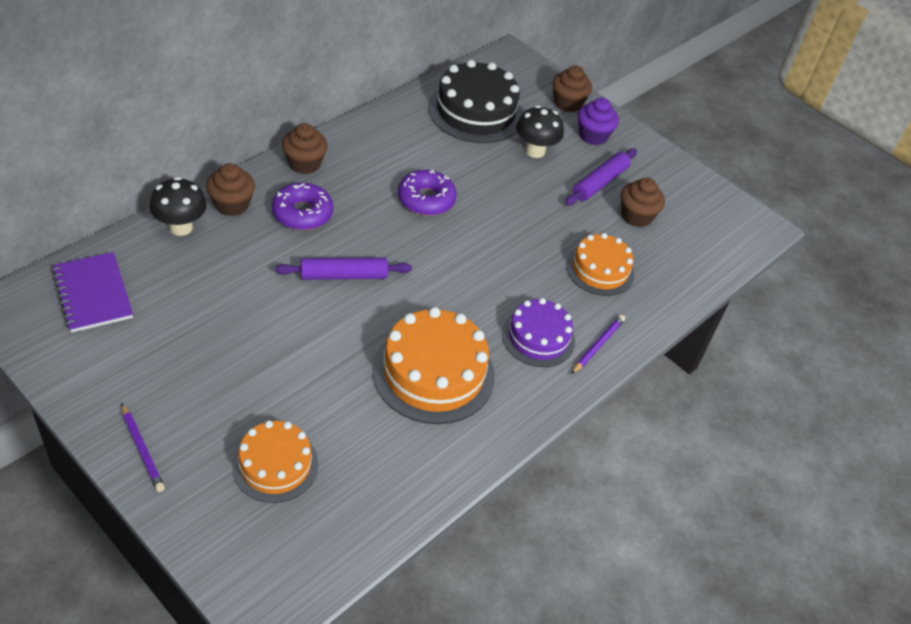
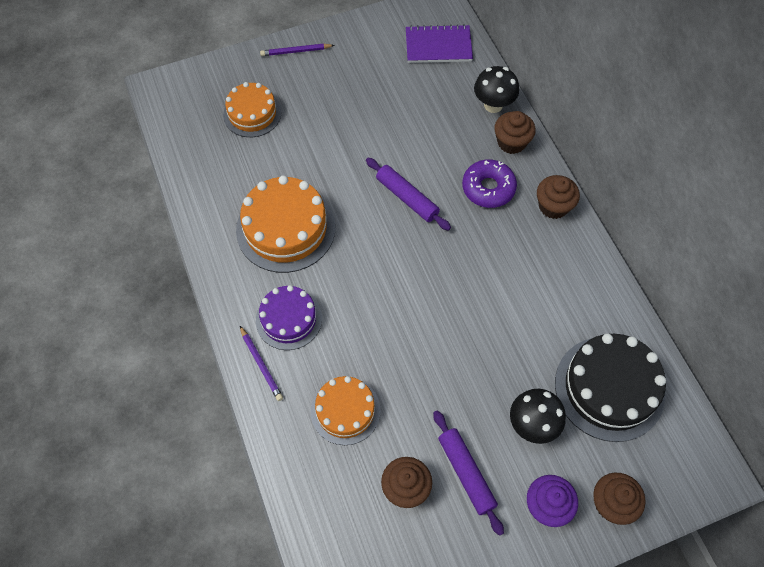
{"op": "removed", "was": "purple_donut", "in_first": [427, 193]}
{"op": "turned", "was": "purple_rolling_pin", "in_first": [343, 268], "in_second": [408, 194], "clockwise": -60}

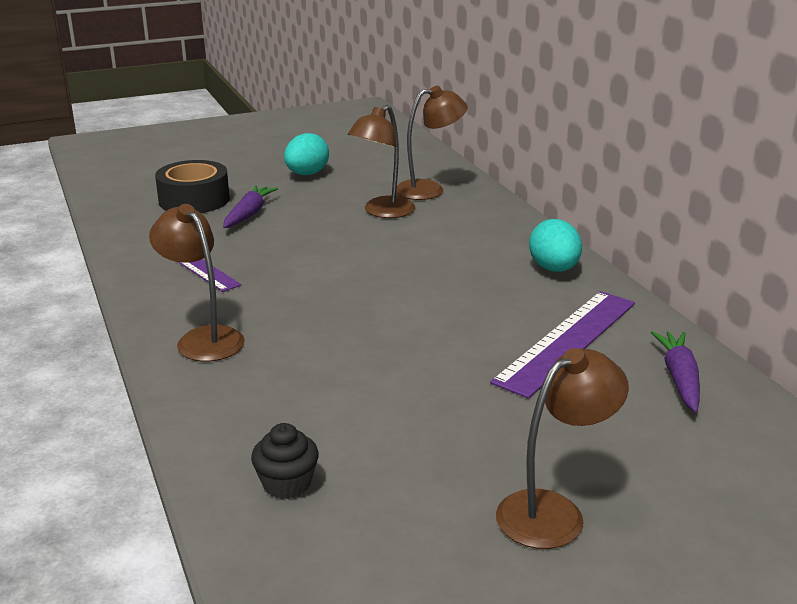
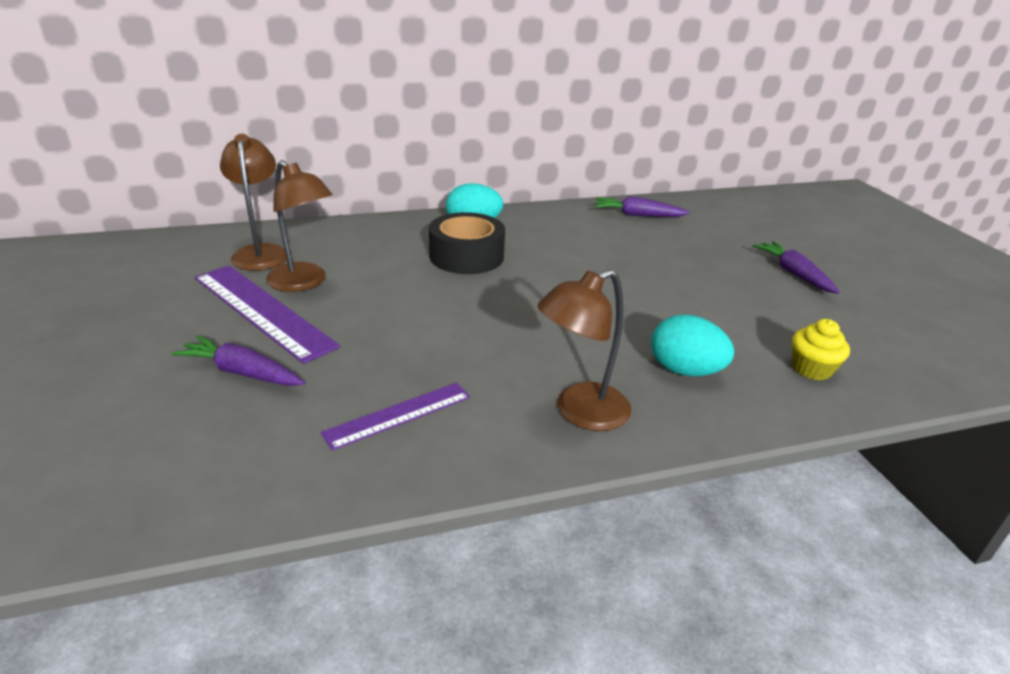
{"op": "moved", "was": "black_tape", "in_first": [192, 186], "in_second": [467, 243]}
{"op": "moved", "was": "turquoise_egg", "in_first": [306, 154], "in_second": [692, 345]}
{"op": "moved", "was": "purple_ruler", "in_first": [562, 345], "in_second": [267, 315]}
{"op": "replaced", "was": "brown_lamp", "now": "purple_carrot", "in_first": [562, 448], "in_second": [796, 267]}
{"op": "recoloured", "was": "black_cupcake", "now": "yellow_cupcake", "in_first": [285, 461], "in_second": [821, 350]}

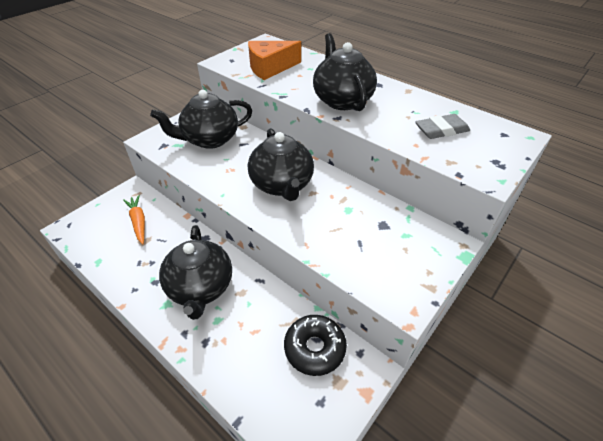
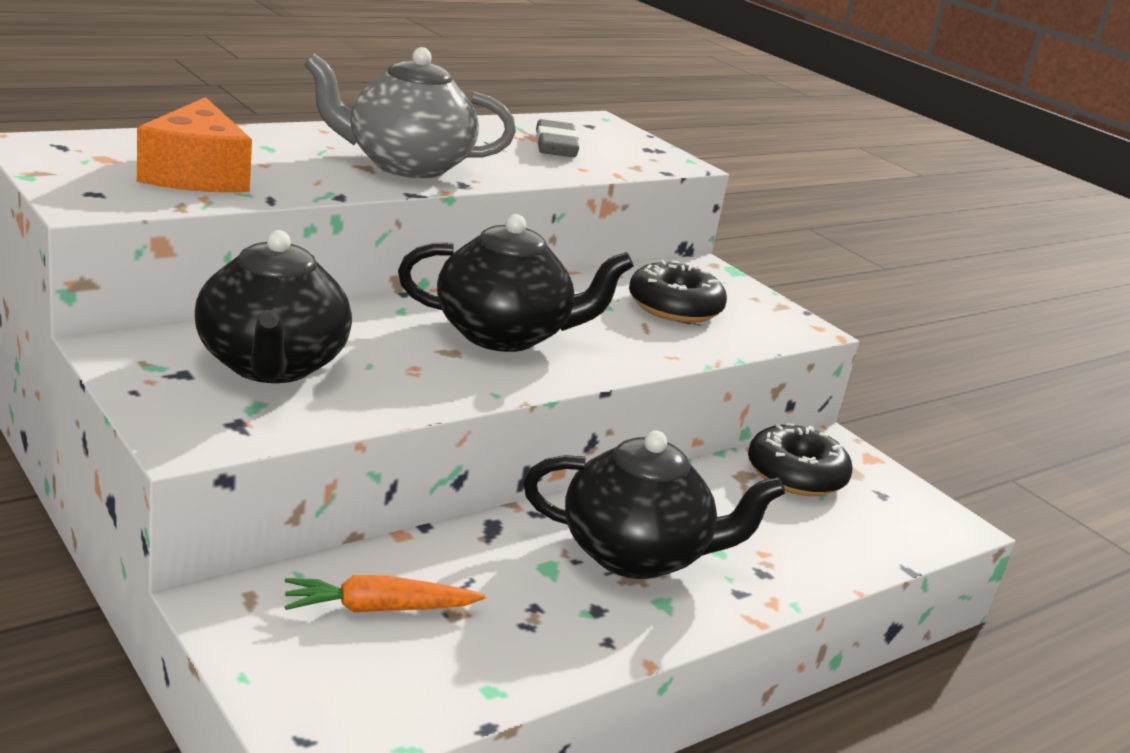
{"op": "added", "now": "black_donut", "in_second": [678, 291]}
{"op": "recoloured", "was": "black_teapot", "now": "grey_teapot", "in_first": [345, 72], "in_second": [410, 112]}

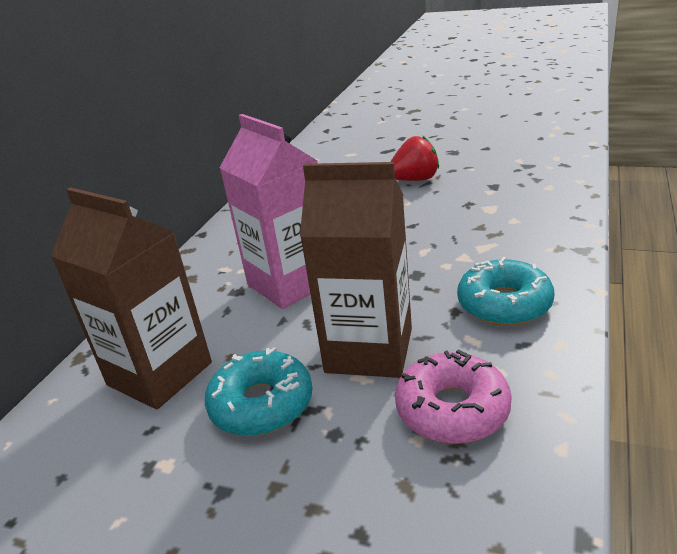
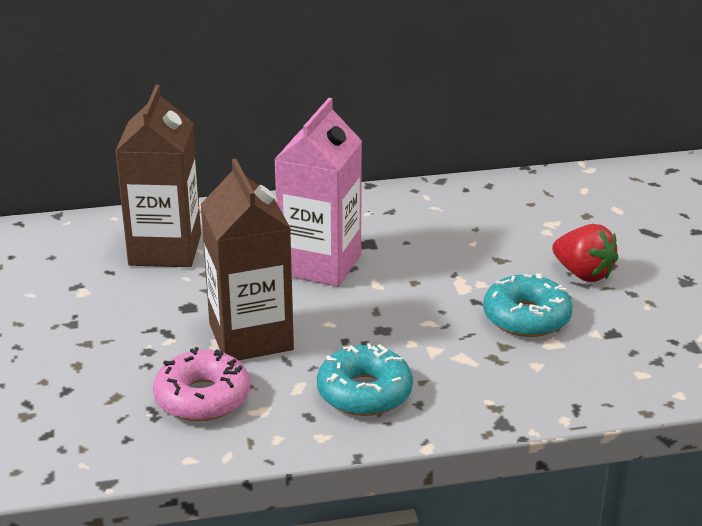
{"op": "moved", "was": "turquoise_donut", "in_first": [258, 391], "in_second": [528, 305]}

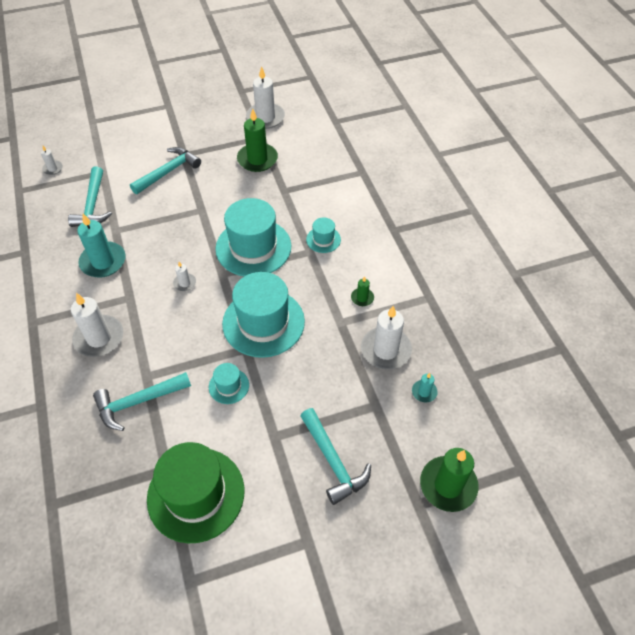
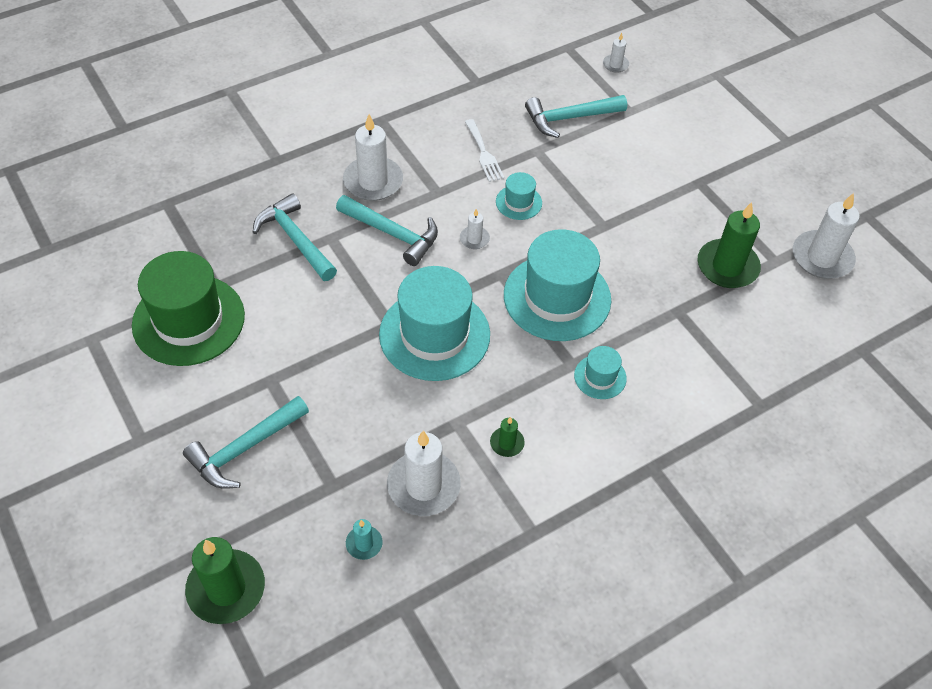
{"op": "moved", "was": "turquoise_hammer", "in_first": [165, 170], "in_second": [387, 230]}
{"op": "moved", "was": "turquoise_hat", "in_first": [229, 383], "in_second": [519, 196]}
{"op": "replaced", "was": "turquoise_candle", "now": "white_fork", "in_first": [101, 245], "in_second": [484, 150]}

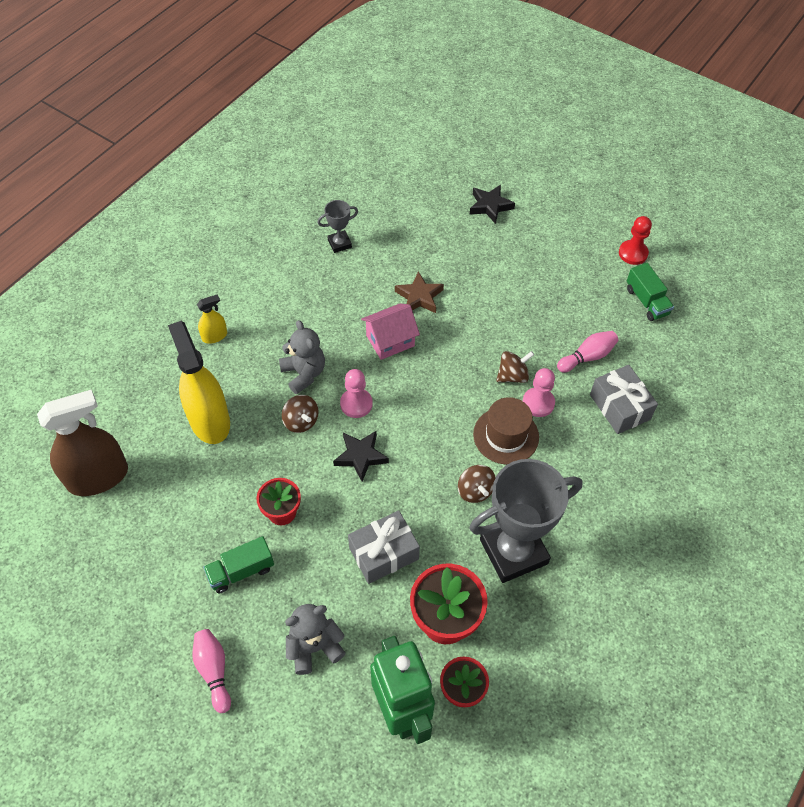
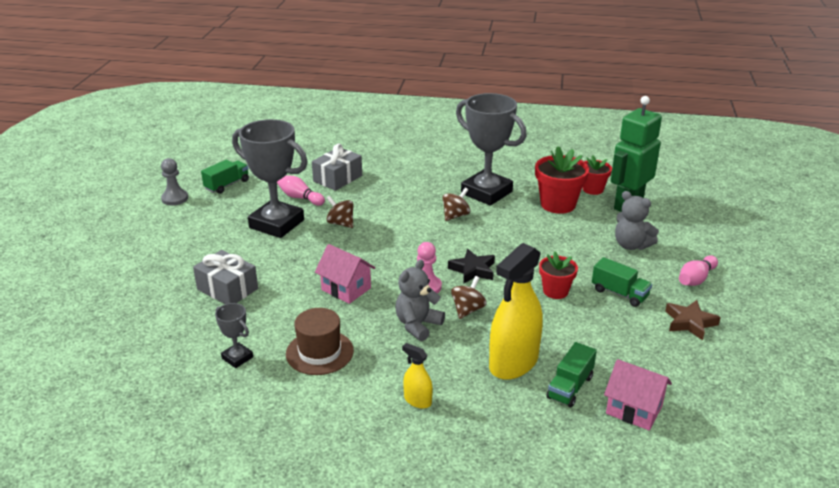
{"op": "removed", "was": "black_star", "in_first": [492, 204]}
{"op": "removed", "was": "pink_pawn", "in_first": [539, 392]}
{"op": "added", "now": "grey_trophy", "in_second": [270, 178]}
{"op": "added", "now": "green_truck", "in_second": [572, 375]}
{"op": "moved", "was": "grey_gift", "in_first": [384, 547], "in_second": [225, 277]}
{"op": "moved", "was": "brown_star", "in_first": [419, 292], "in_second": [693, 320]}
{"op": "moved", "was": "brown_hat", "in_first": [506, 431], "in_second": [320, 341]}
{"op": "replaced", "was": "brown_spray_bottle", "now": "pink_house", "in_first": [82, 443], "in_second": [638, 395]}
{"op": "recoloured", "was": "red_pawn", "now": "grey_pawn", "in_first": [635, 240], "in_second": [174, 181]}

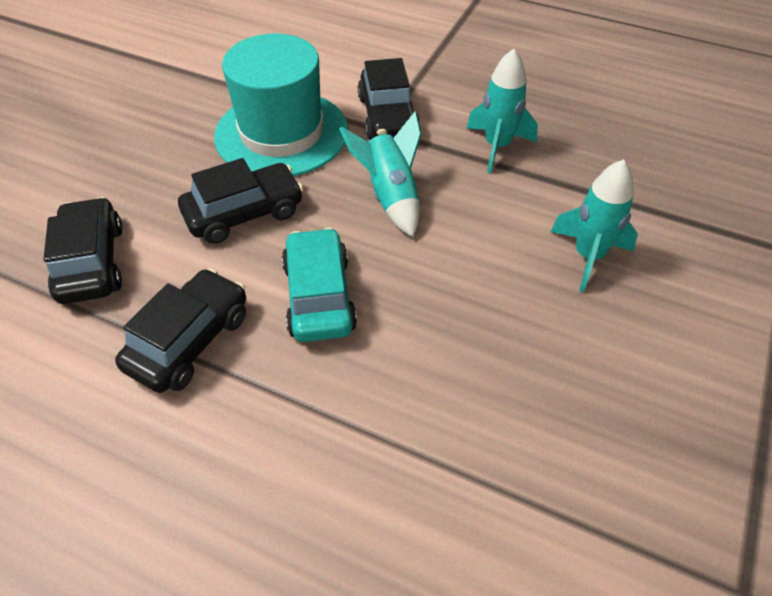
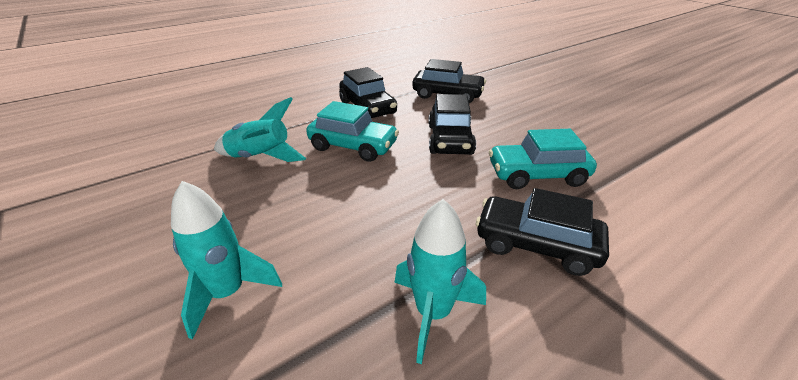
{"op": "moved", "was": "turquoise_rocket", "in_first": [380, 174], "in_second": [260, 129]}
{"op": "replaced", "was": "turquoise_hat", "now": "turquoise_car", "in_first": [281, 105], "in_second": [543, 159]}

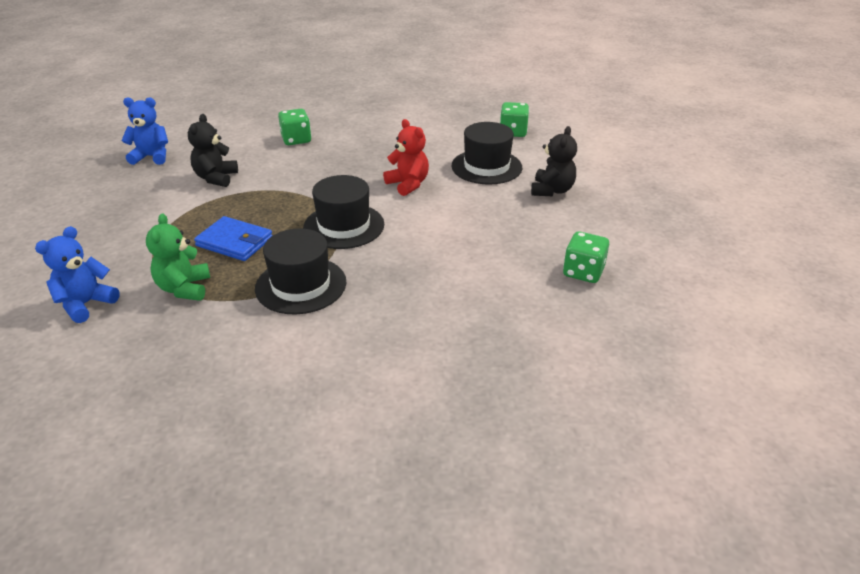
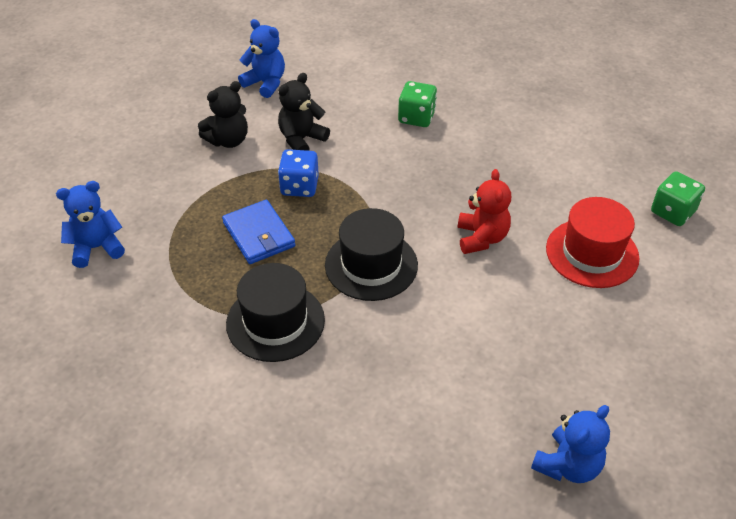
{"op": "removed", "was": "green_teddy_bear", "in_first": [178, 257]}
{"op": "added", "now": "blue_dice", "in_second": [298, 173]}
{"op": "moved", "was": "black_teddy_bear", "in_first": [554, 161], "in_second": [223, 114]}
{"op": "replaced", "was": "green_dice", "now": "blue_teddy_bear", "in_first": [586, 257], "in_second": [570, 444]}
{"op": "recoloured", "was": "black_hat", "now": "red_hat", "in_first": [487, 153], "in_second": [593, 242]}

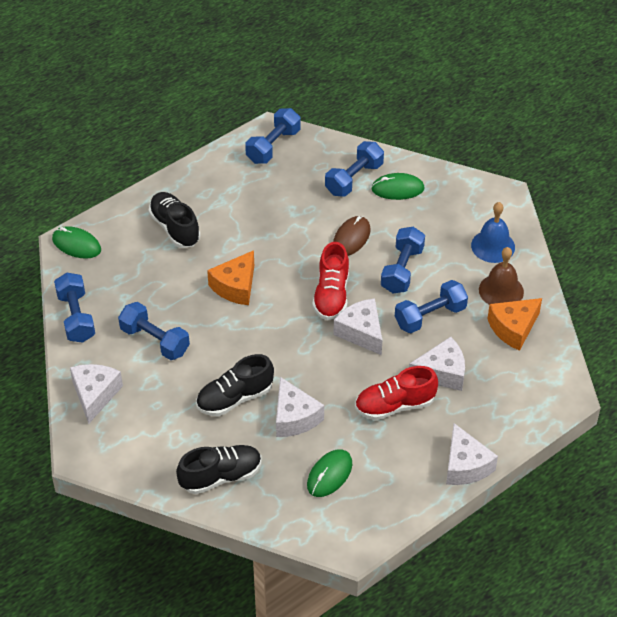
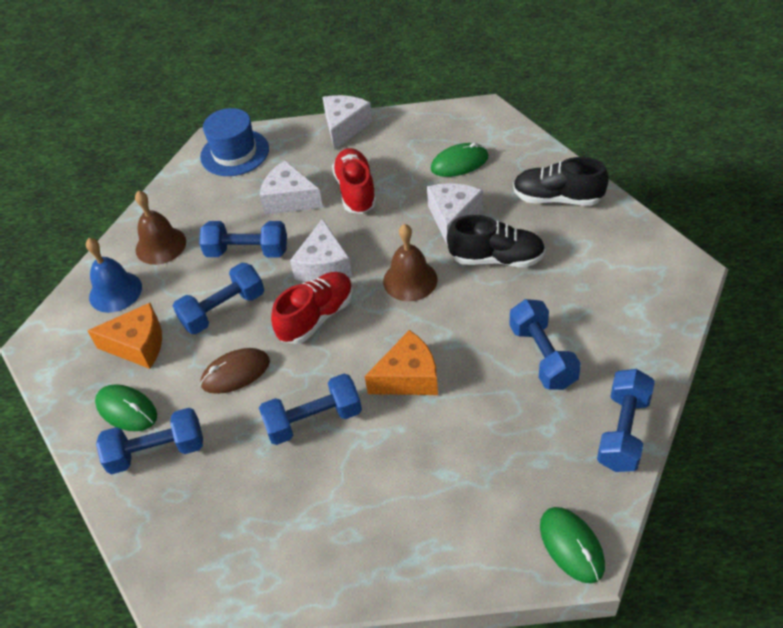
{"op": "removed", "was": "white_cheese", "in_first": [96, 394]}
{"op": "removed", "was": "black_shoe", "in_first": [174, 220]}
{"op": "added", "now": "blue_hat", "in_second": [234, 142]}
{"op": "added", "now": "brown_bell", "in_second": [410, 262]}
{"op": "moved", "was": "blue_dumbbell", "in_first": [273, 136], "in_second": [310, 409]}
{"op": "moved", "was": "orange_cheese", "in_first": [515, 324], "in_second": [124, 336]}
{"op": "turned", "was": "red_shoe", "in_first": [396, 393], "in_second": [354, 181], "clockwise": -120}

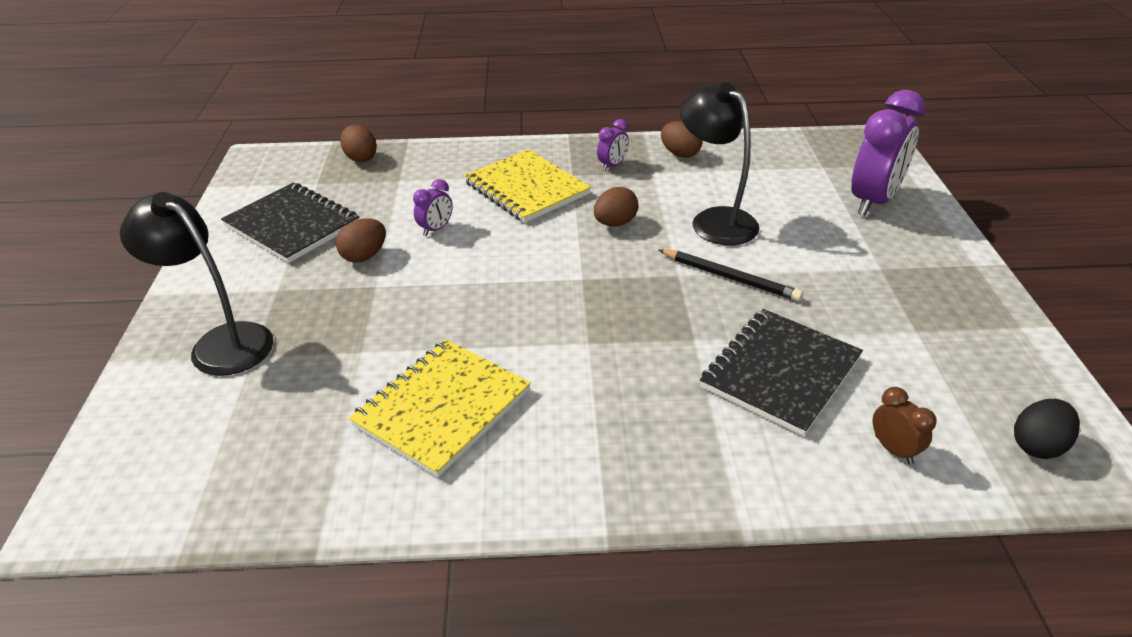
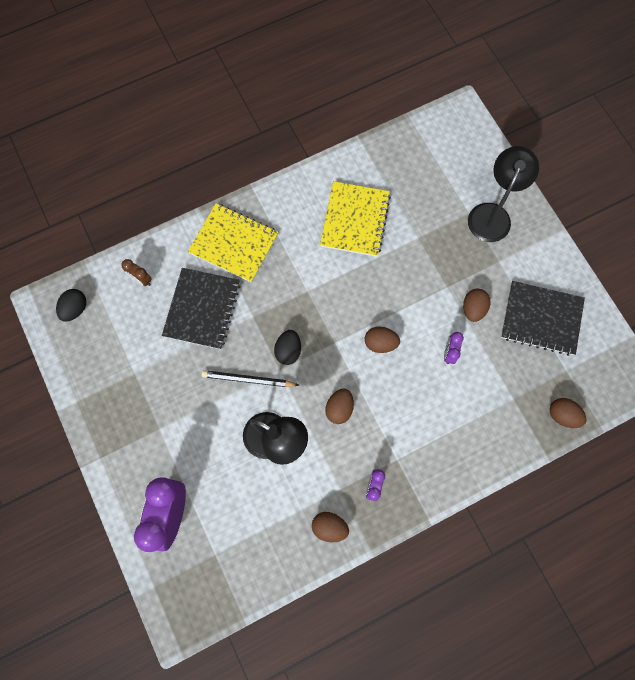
{"op": "added", "now": "black_egg", "in_second": [287, 347]}
{"op": "added", "now": "brown_egg", "in_second": [382, 340]}
{"op": "moved", "was": "yellow_notebook", "in_first": [527, 186], "in_second": [233, 243]}
{"op": "turned", "was": "black_lamp", "in_first": [196, 284], "in_second": [503, 194], "clockwise": -75}

